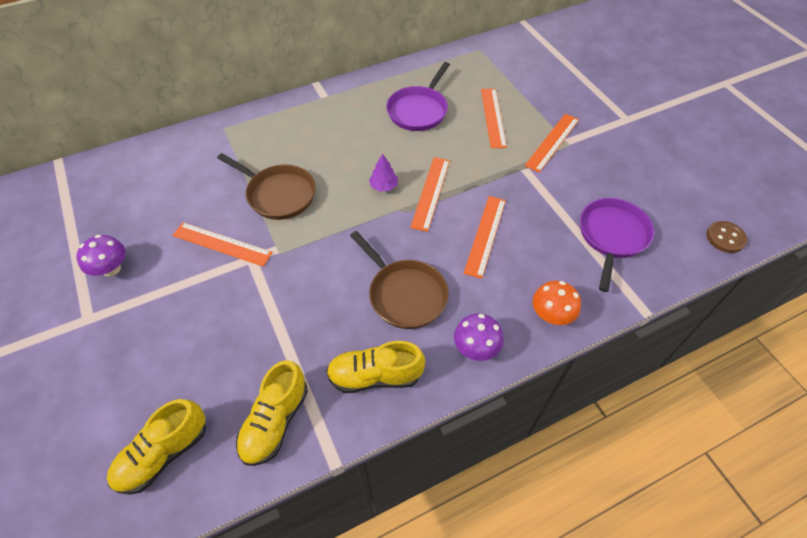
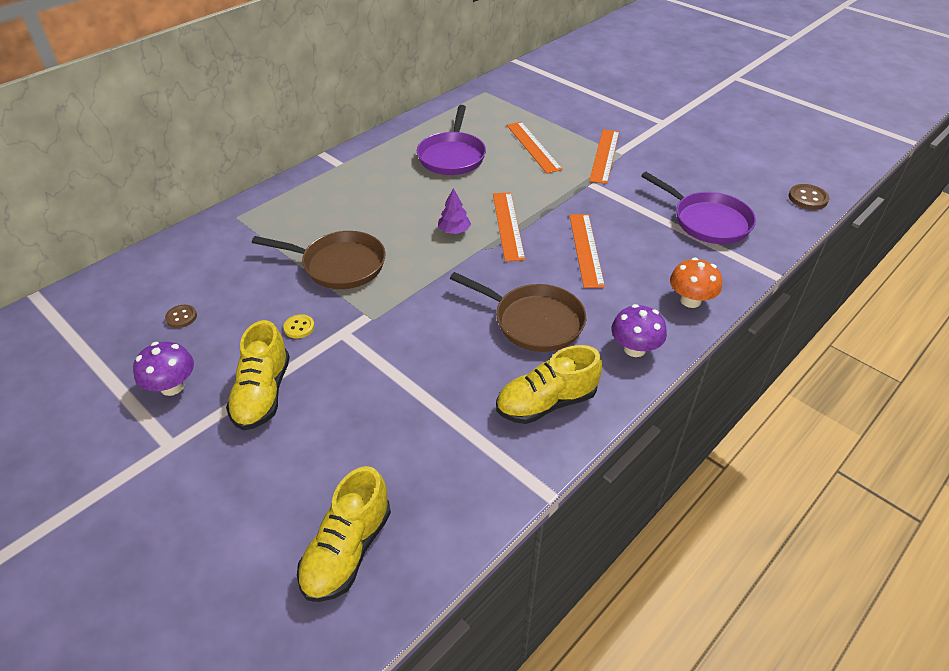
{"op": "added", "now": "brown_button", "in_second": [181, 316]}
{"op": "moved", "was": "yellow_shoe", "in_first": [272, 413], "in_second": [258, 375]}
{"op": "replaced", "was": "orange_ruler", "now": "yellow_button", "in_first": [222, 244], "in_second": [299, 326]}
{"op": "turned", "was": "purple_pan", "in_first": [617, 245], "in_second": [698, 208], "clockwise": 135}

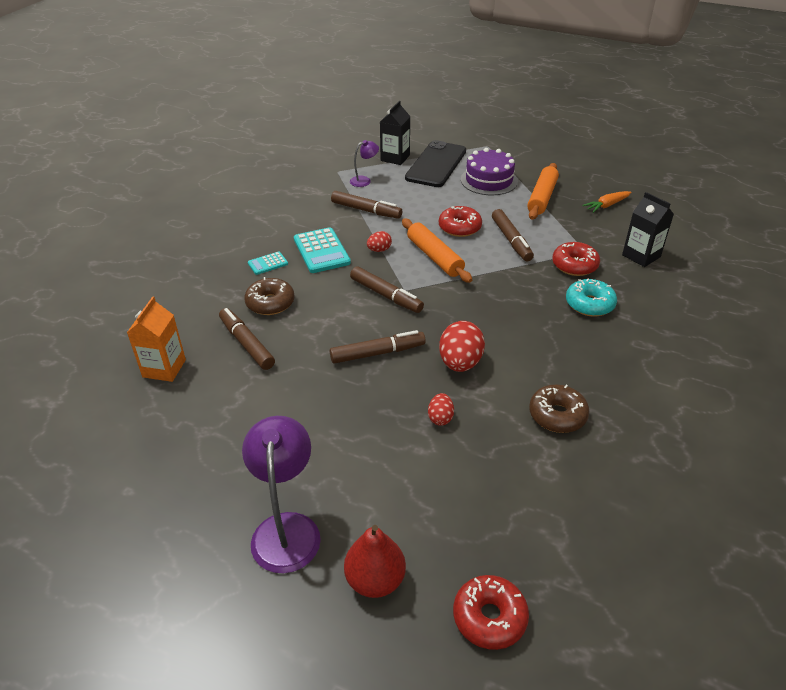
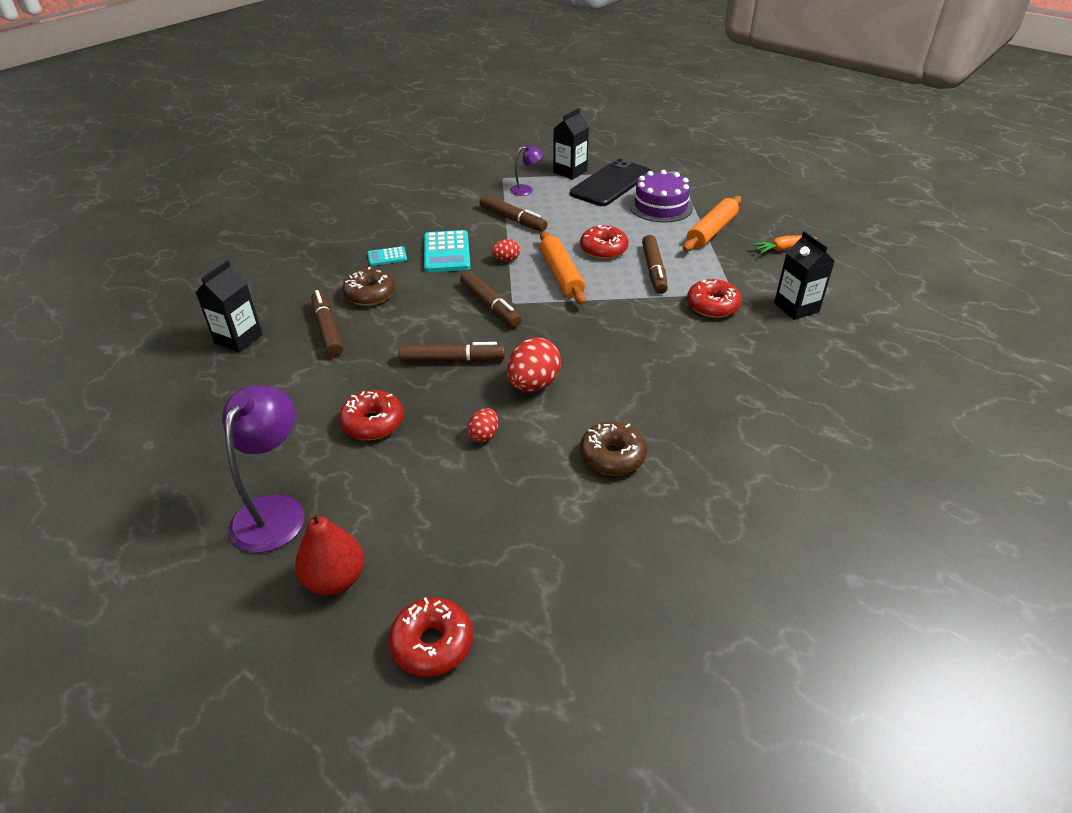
{"op": "removed", "was": "turquoise_donut", "in_first": [591, 297]}
{"op": "added", "now": "red_donut", "in_second": [371, 415]}
{"op": "recoloured", "was": "orange_carton", "now": "black_carton", "in_first": [156, 339], "in_second": [228, 306]}

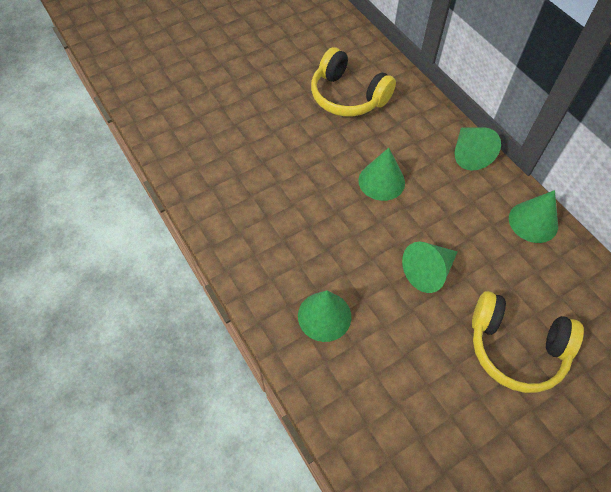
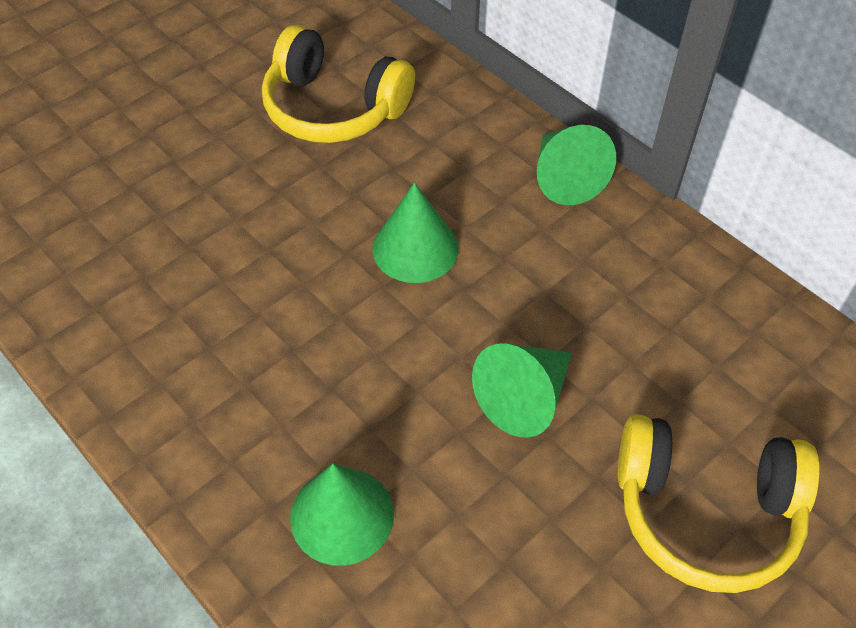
{"op": "removed", "was": "green_cone", "in_first": [533, 216]}

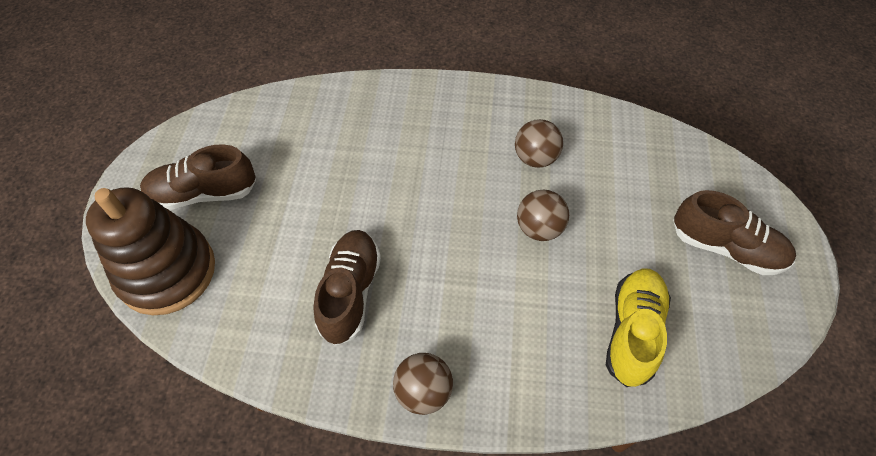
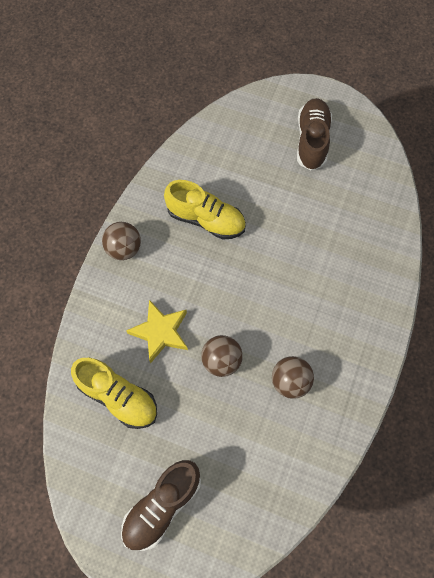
{"op": "removed", "was": "brown_stacking_toy", "in_first": [150, 251]}
{"op": "added", "now": "yellow_star", "in_second": [157, 331]}
{"op": "recoloured", "was": "brown_shoe", "now": "yellow_shoe", "in_first": [347, 287], "in_second": [205, 210]}

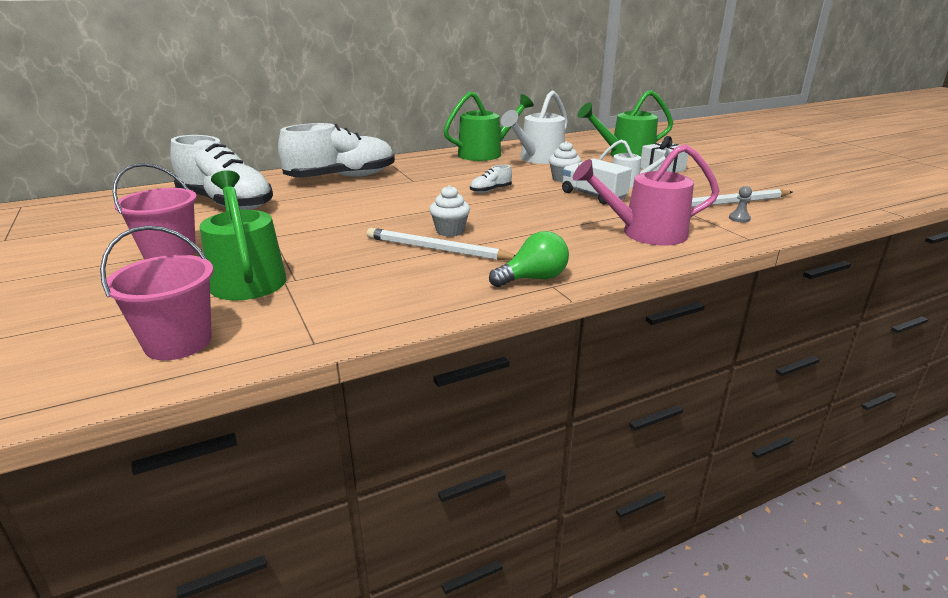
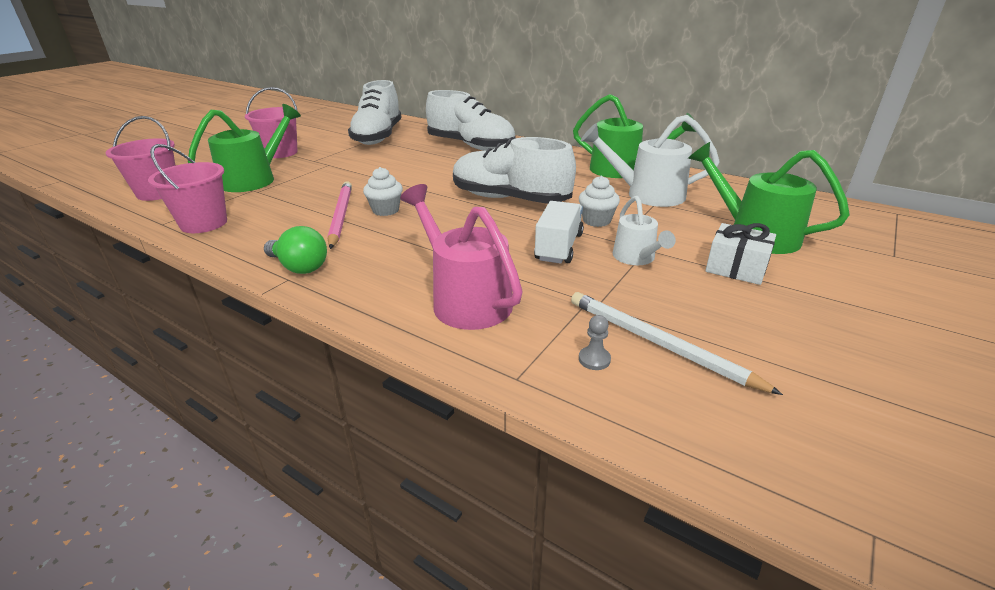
{"op": "added", "now": "pink_bucket", "in_second": [187, 188]}
{"op": "recoloured", "was": "white_pencil", "now": "pink_pencil", "in_first": [441, 244], "in_second": [340, 215]}
{"op": "resized", "was": "white_shoe", "in_first": [491, 179], "in_second": [514, 170], "ratio": 2.49}

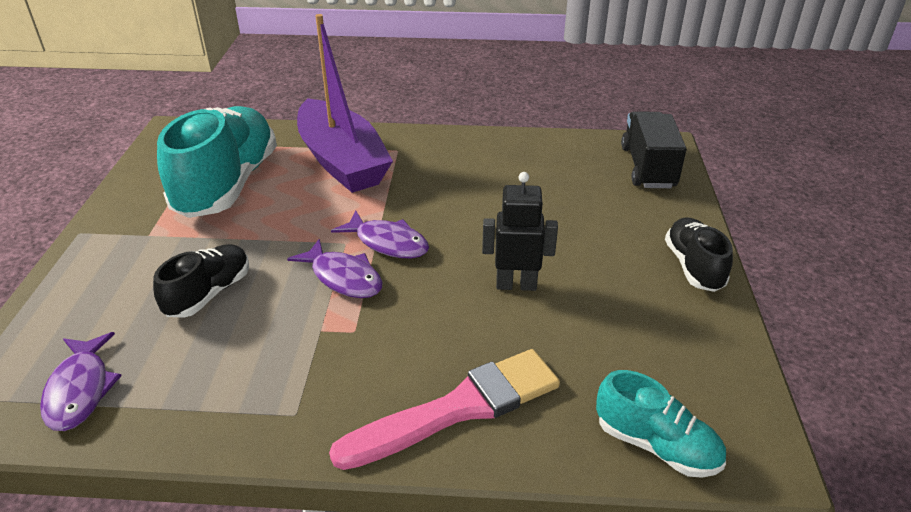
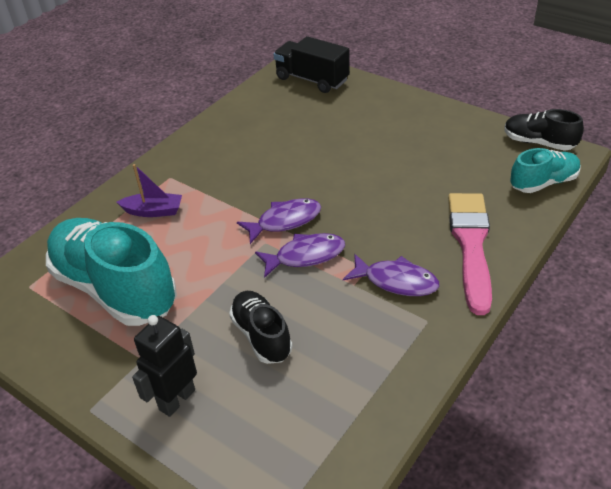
{"op": "moved", "was": "purple_fish", "in_first": [81, 381], "in_second": [391, 275]}
{"op": "moved", "was": "black_robot", "in_first": [520, 231], "in_second": [164, 366]}
{"op": "moved", "was": "black_shoe", "in_first": [699, 254], "in_second": [544, 130]}
{"op": "resized", "was": "purple_boat", "in_first": [345, 103], "in_second": [149, 190], "ratio": 0.44}

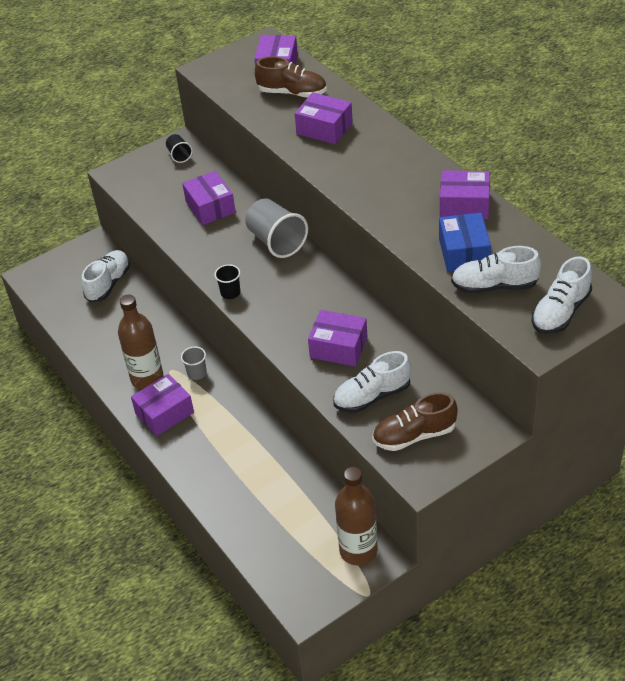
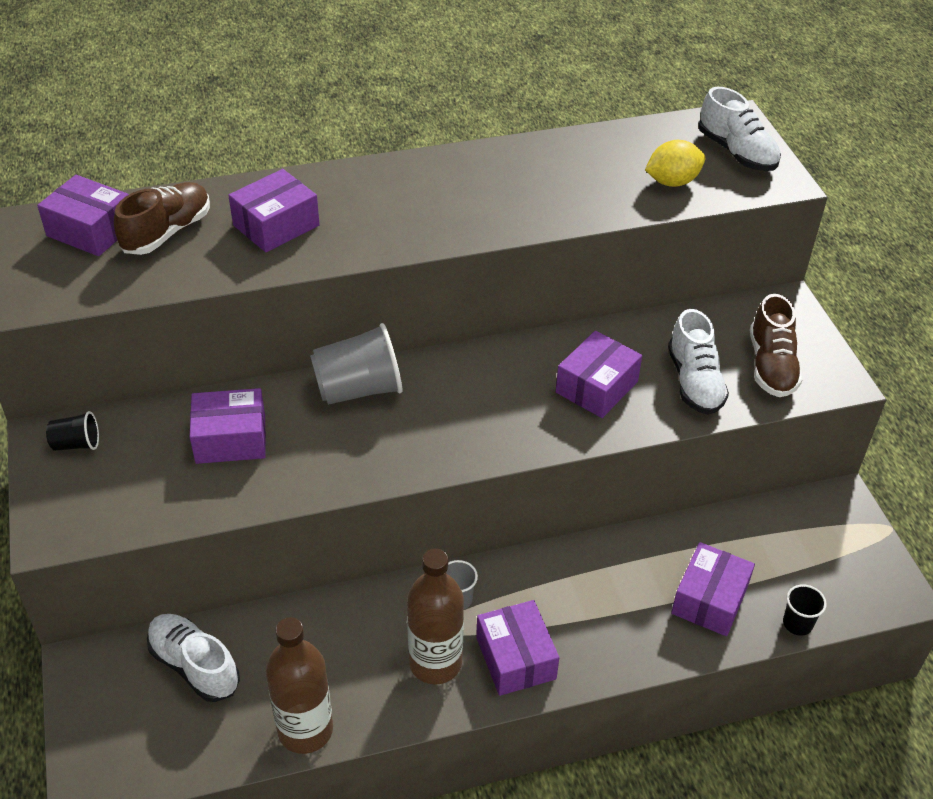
{"op": "removed", "was": "blue_box", "in_first": [465, 242]}
{"op": "moved", "was": "black_cup", "in_first": [227, 281], "in_second": [804, 610]}
{"op": "moved", "was": "brown_bottle", "in_first": [356, 516], "in_second": [299, 685]}
{"op": "moved", "was": "purple_box", "in_first": [465, 194], "in_second": [713, 589]}
{"op": "replaced", "was": "white_shoe", "now": "yellow_lemon", "in_first": [496, 270], "in_second": [675, 163]}

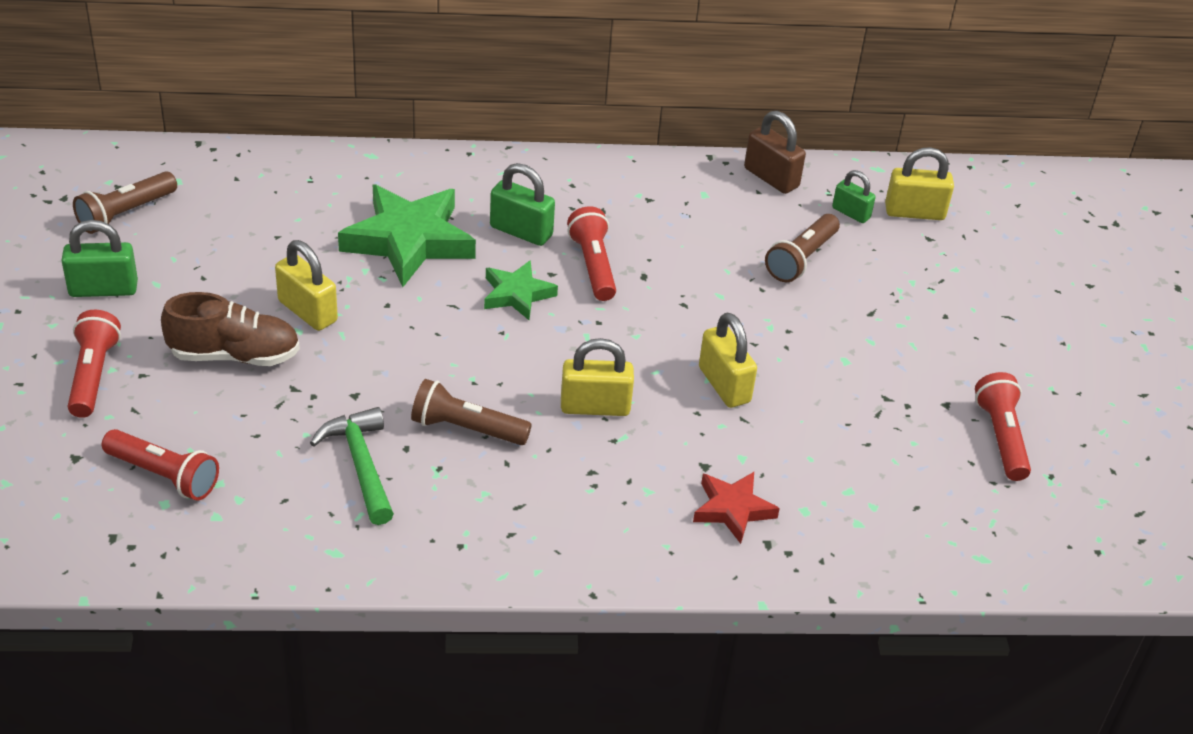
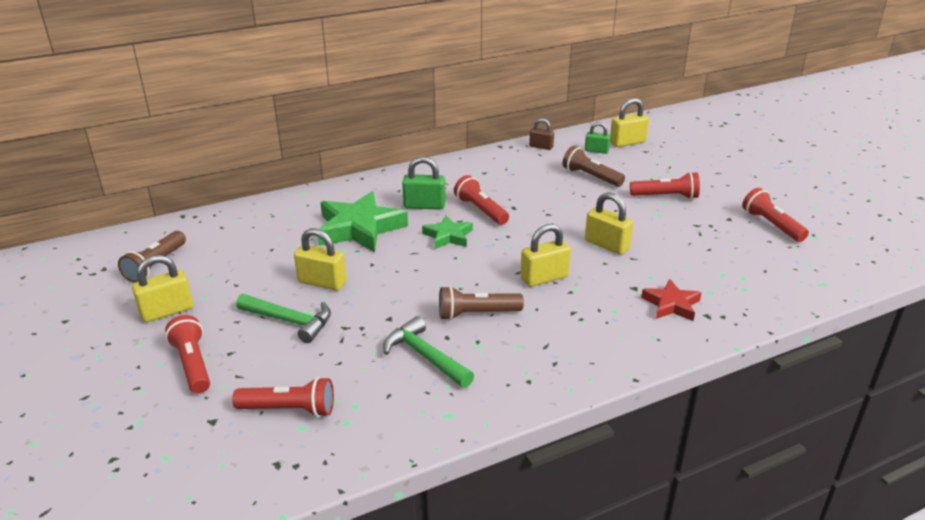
{"op": "added", "now": "red_flashlight", "in_second": [665, 185]}
{"op": "replaced", "was": "brown_shoe", "now": "green_hammer", "in_first": [230, 329], "in_second": [283, 318]}
{"op": "recoloured", "was": "green_padlock", "now": "yellow_padlock", "in_first": [99, 258], "in_second": [162, 288]}
{"op": "turned", "was": "brown_flashlight", "in_first": [802, 248], "in_second": [593, 166], "clockwise": 120}
{"op": "resized", "was": "brown_padlock", "in_first": [775, 152], "in_second": [541, 134], "ratio": 0.65}

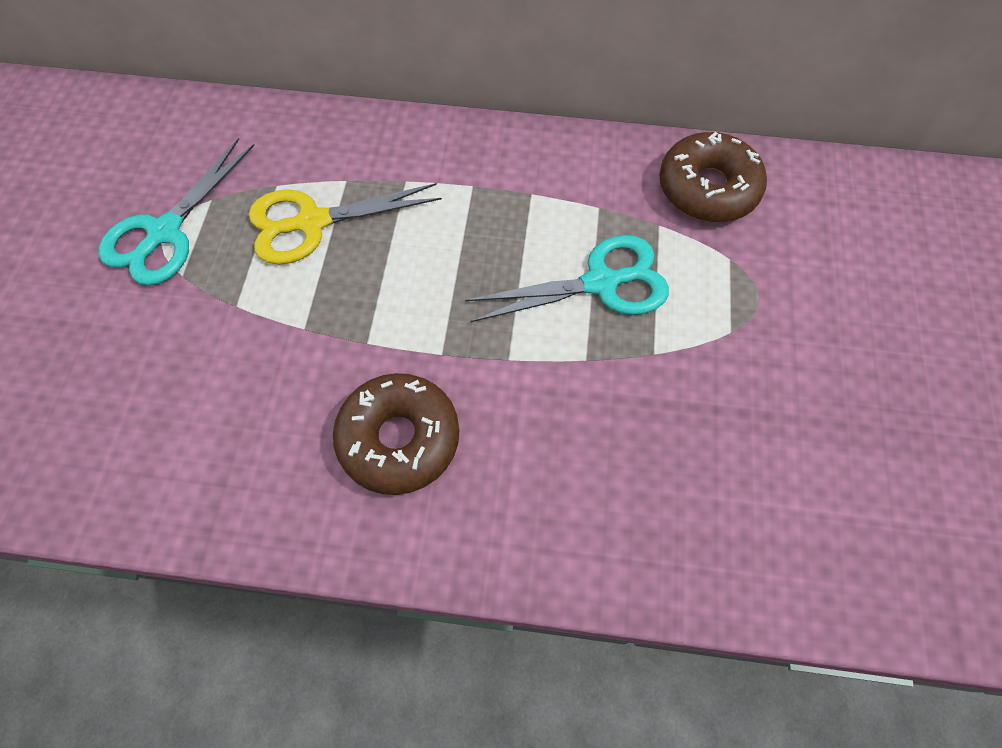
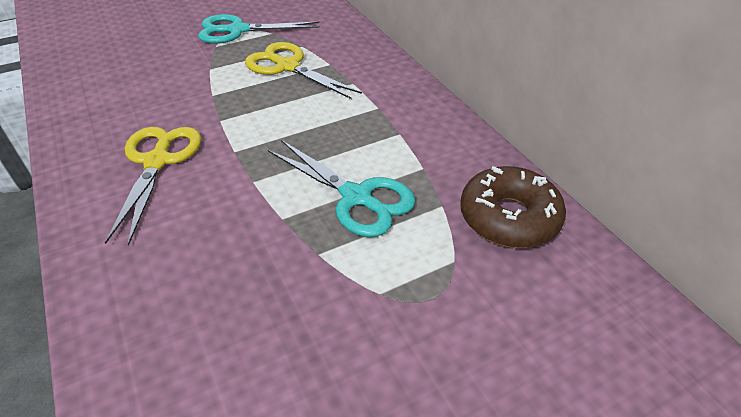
{"op": "replaced", "was": "brown_donut", "now": "yellow_scissors", "in_first": [396, 434], "in_second": [153, 186]}

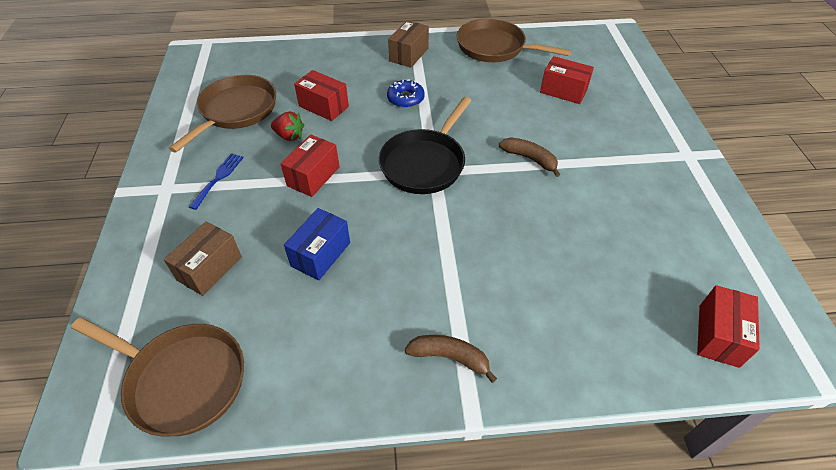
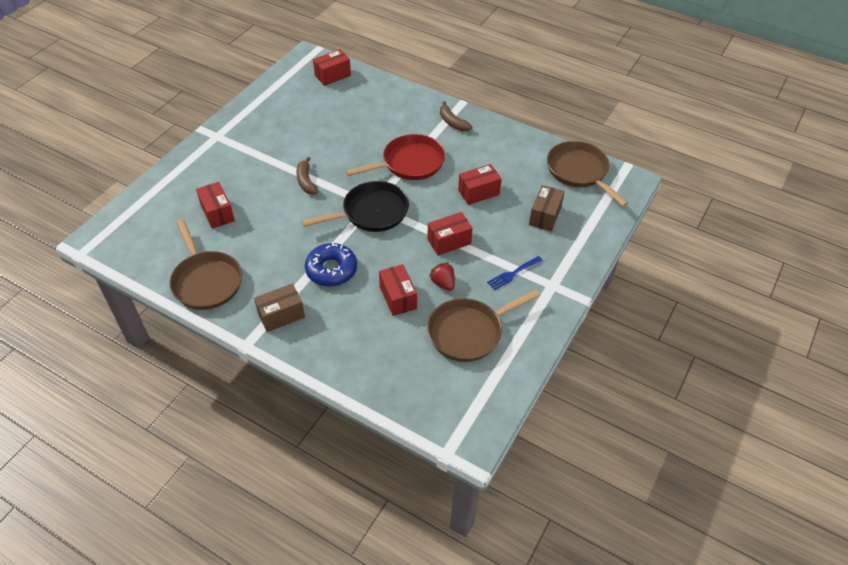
{"op": "added", "now": "red_pan", "in_second": [395, 157]}
{"op": "recoloured", "was": "blue_box", "now": "red_box", "in_first": [317, 244], "in_second": [480, 184]}
{"op": "turned", "was": "brown_box", "in_first": [203, 258], "in_second": [547, 208], "clockwise": -45}
{"op": "resized", "was": "blue_donut", "in_first": [406, 93], "in_second": [331, 264], "ratio": 1.5}

